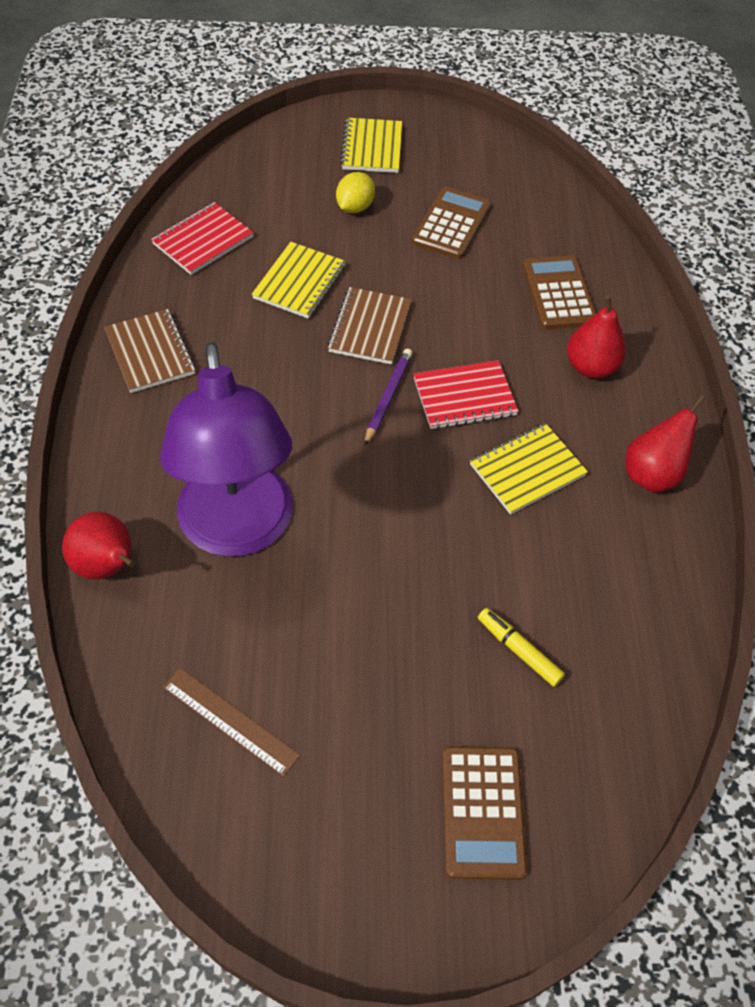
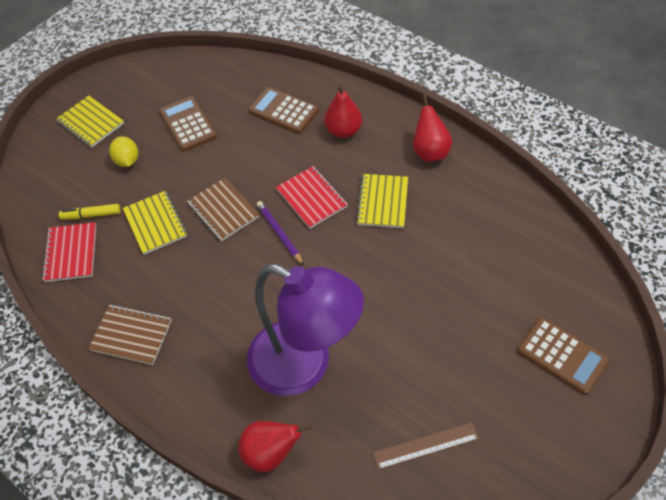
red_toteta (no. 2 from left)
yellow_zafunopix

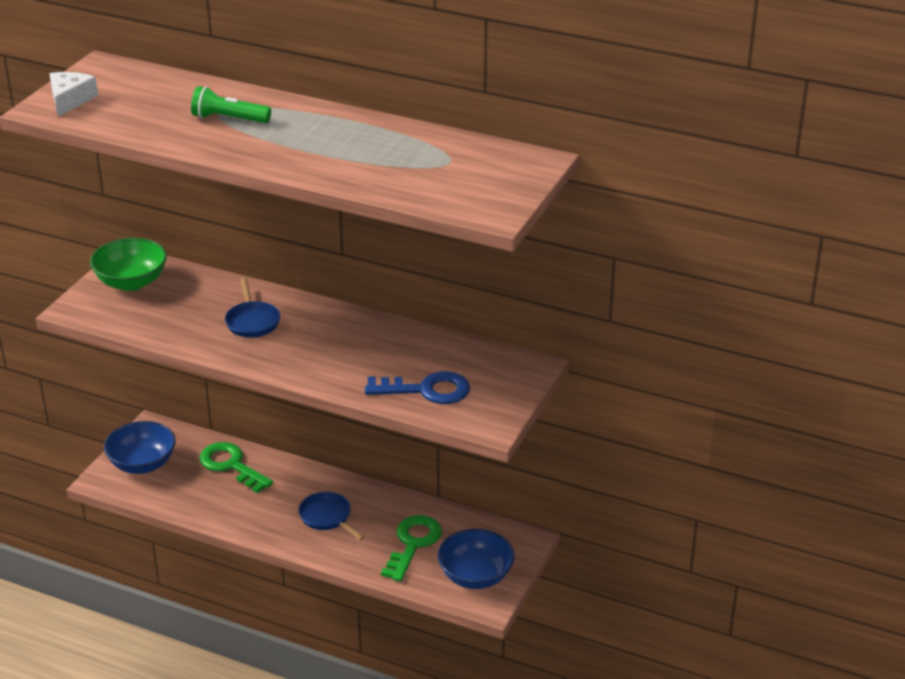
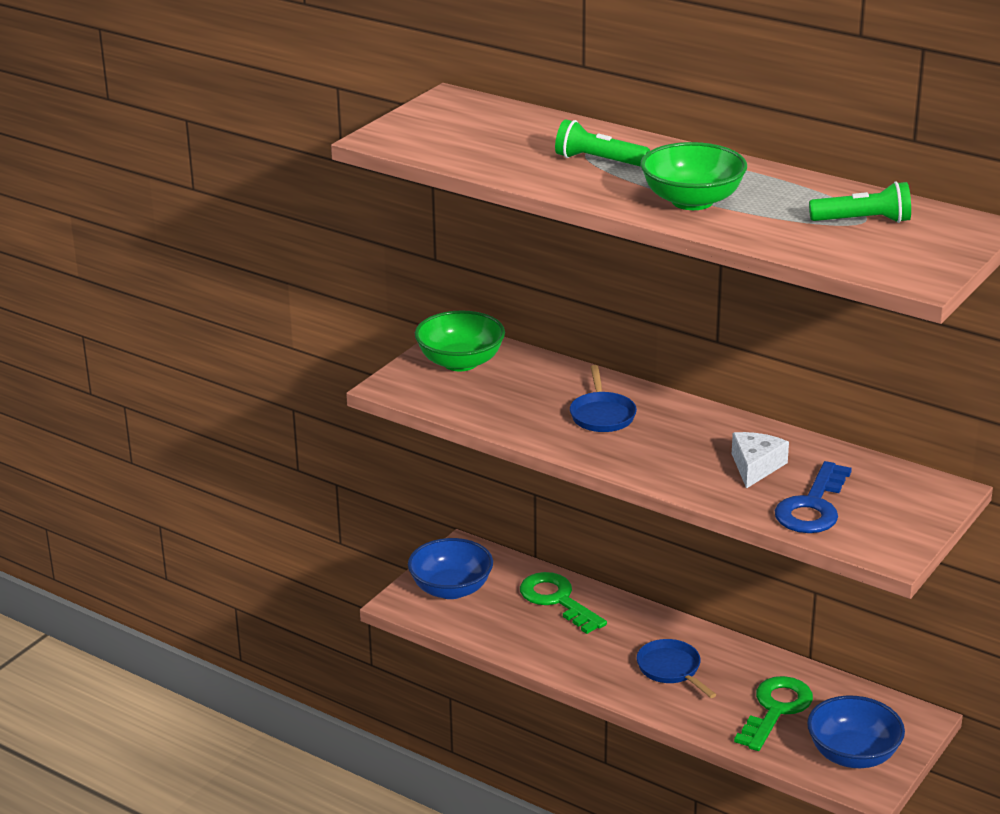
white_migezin
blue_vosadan
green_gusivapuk (no. 2 from left)
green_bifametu (no. 2 from left)

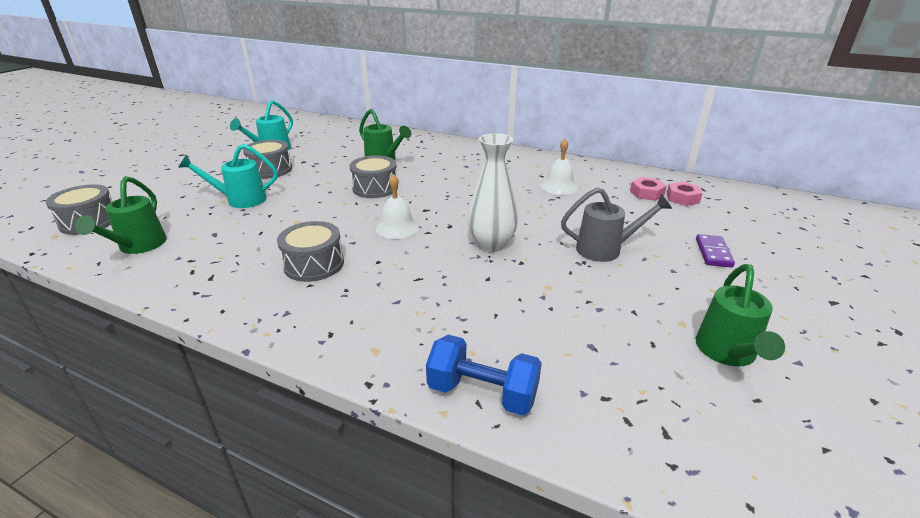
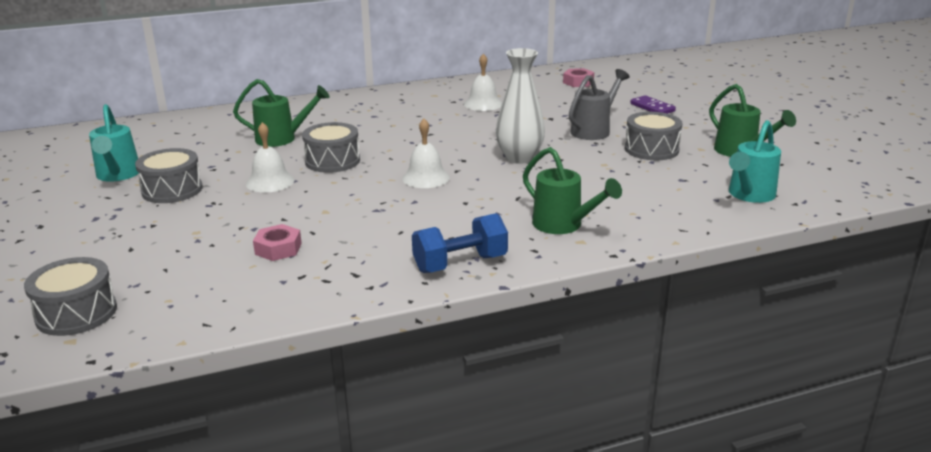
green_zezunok (no. 2 from left)
turquoise_zezunok (no. 2 from left)
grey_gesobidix (no. 4 from left)
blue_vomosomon
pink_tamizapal (no. 1 from left)
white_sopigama (no. 1 from left)

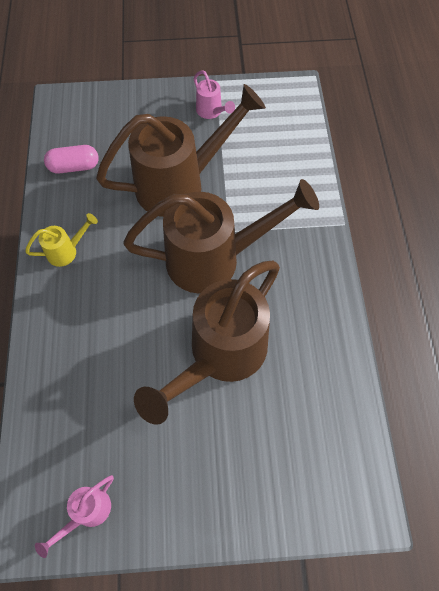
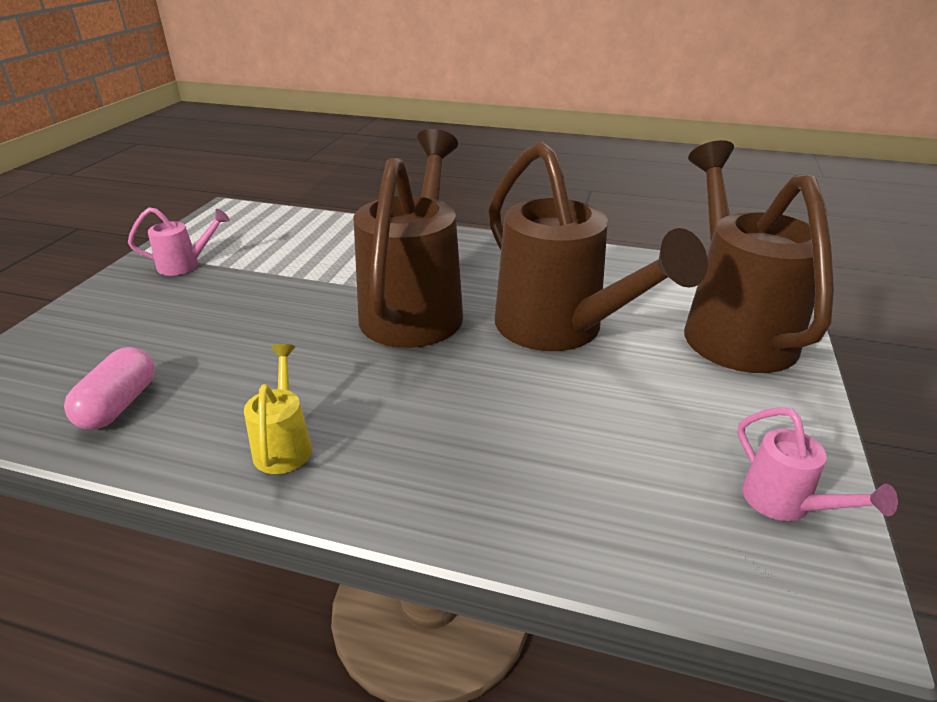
brown_zezunok (no. 3 from left)

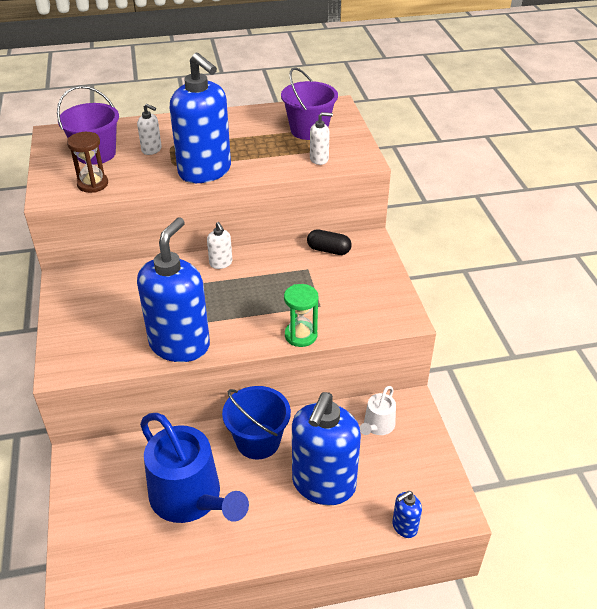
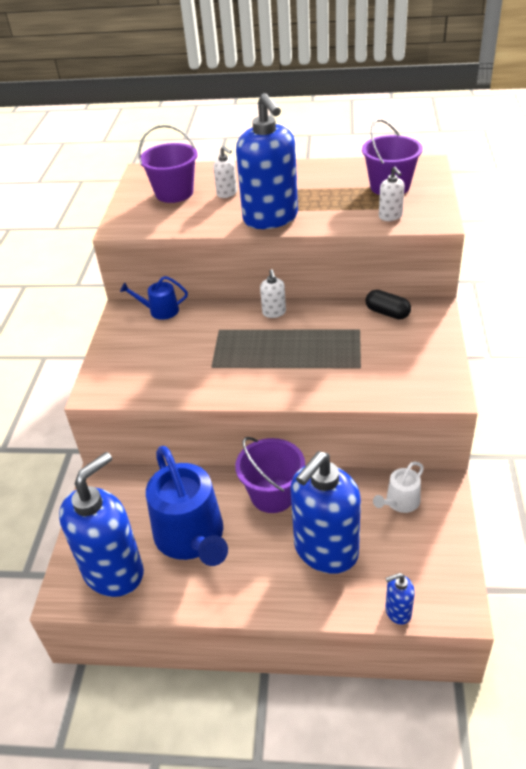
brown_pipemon
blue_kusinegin (no. 1 from left)
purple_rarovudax (no. 2 from left)
green_pipemon
white_kusinegin (no. 3 from left)
blue_zezunok (no. 1 from left)

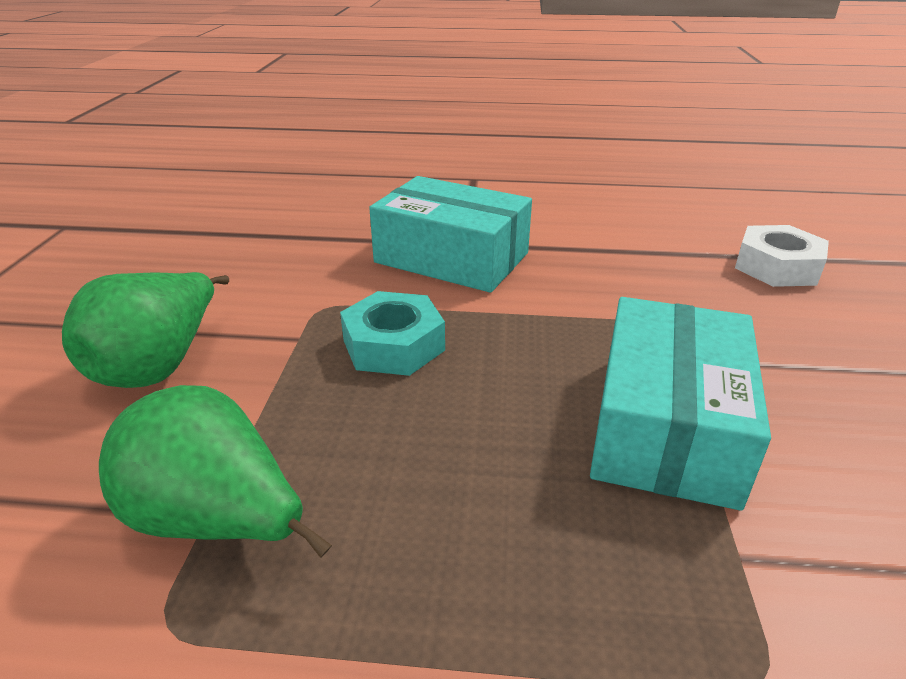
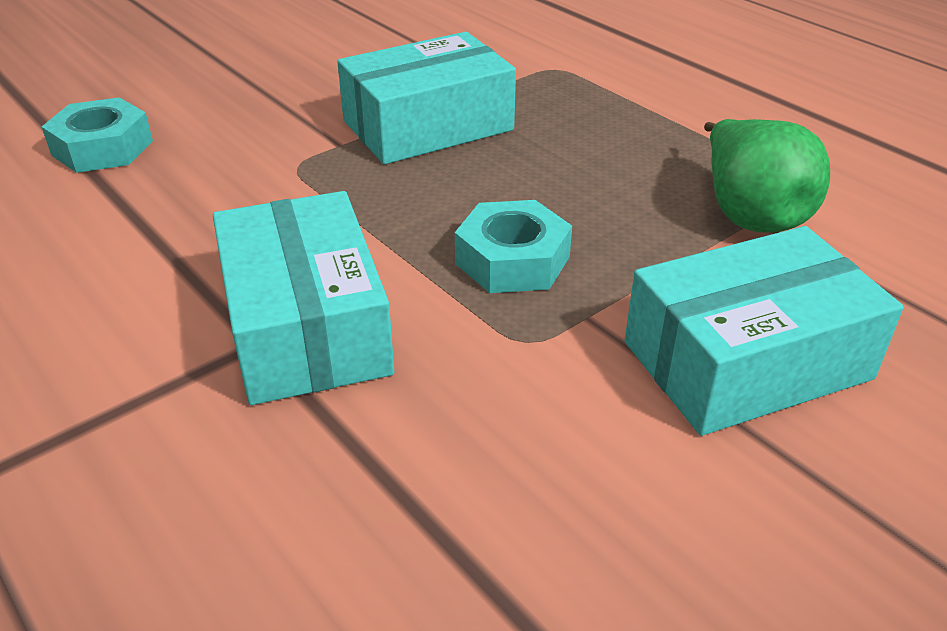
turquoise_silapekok (no. 3 from left)
turquoise_tamizapal (no. 1 from left)

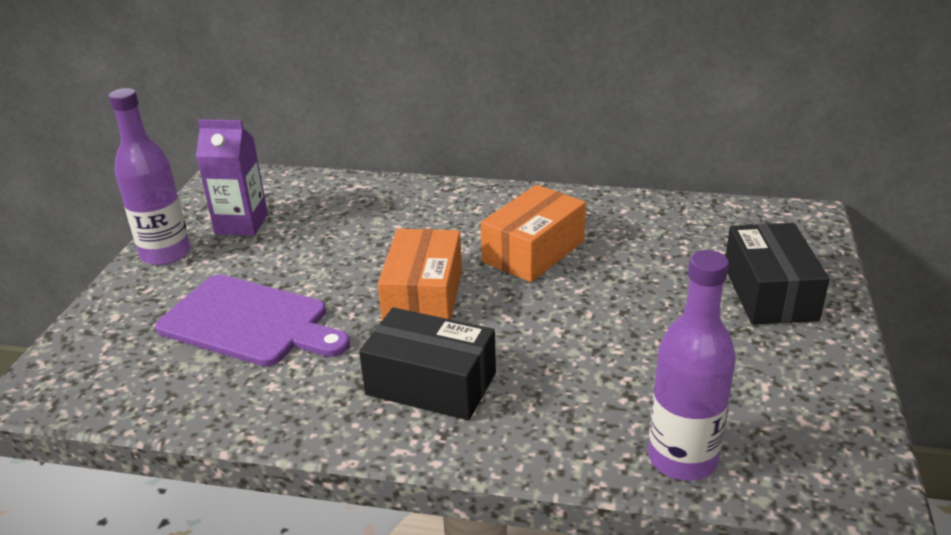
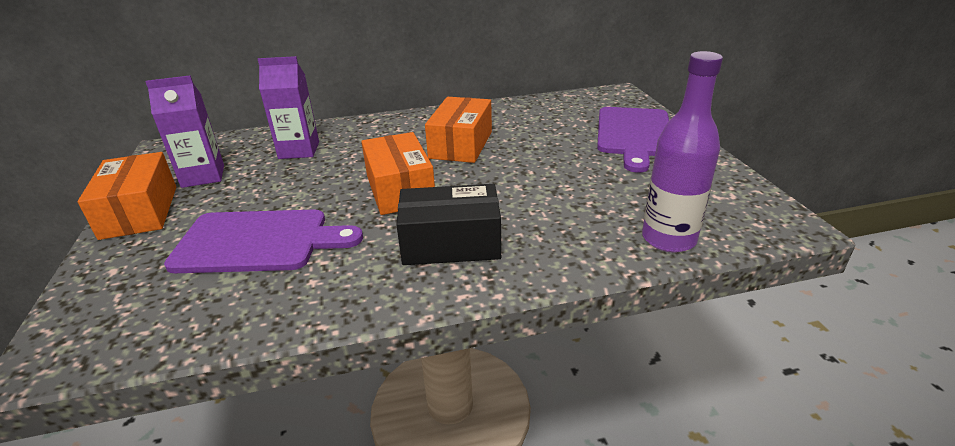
orange_silapekok (no. 1 from left)
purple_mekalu (no. 2 from left)
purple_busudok (no. 2 from left)

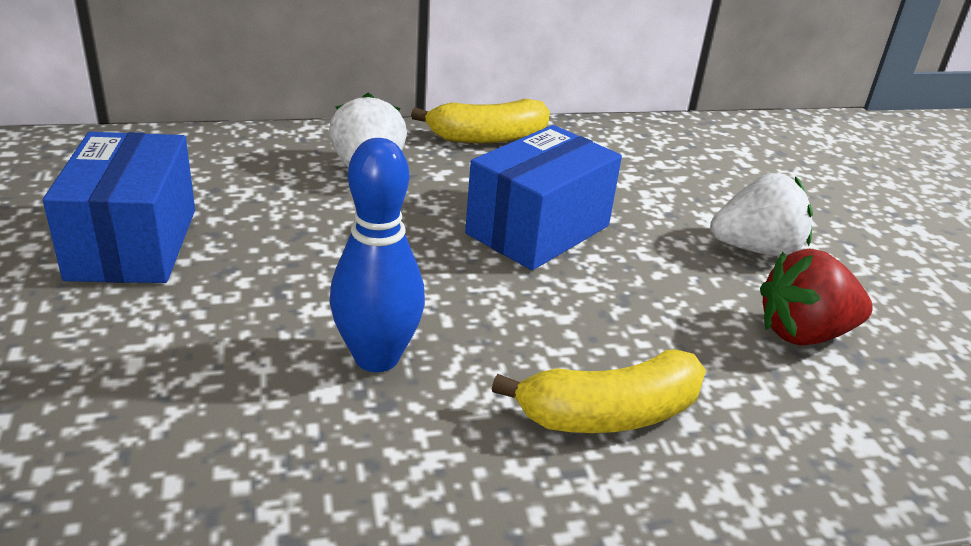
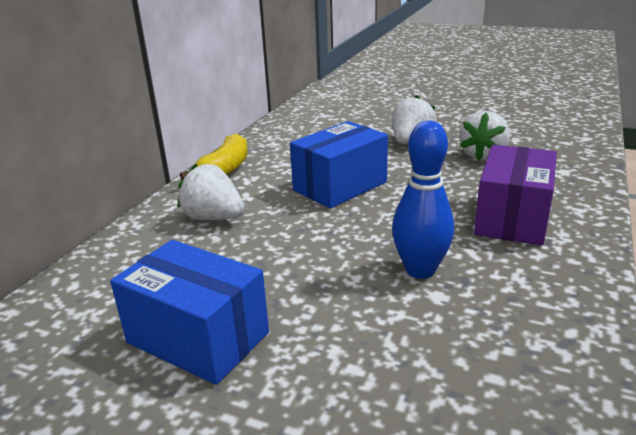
blue_silapekok (no. 2 from left)
purple_silapekok
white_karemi (no. 3 from left)

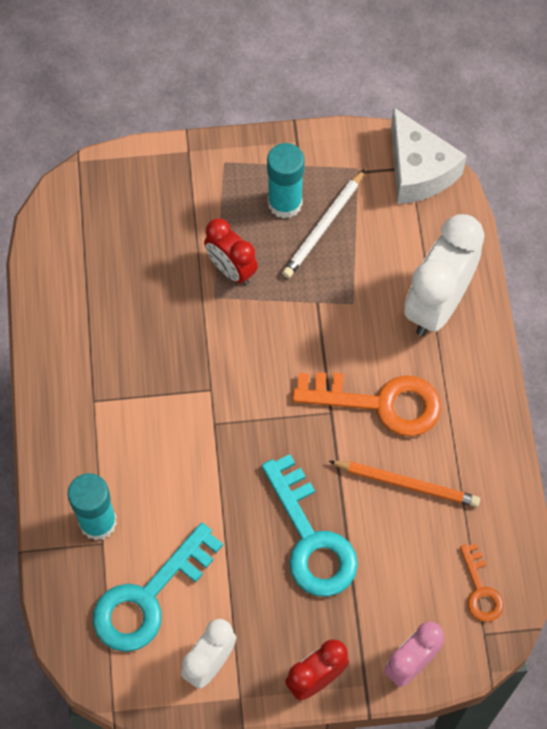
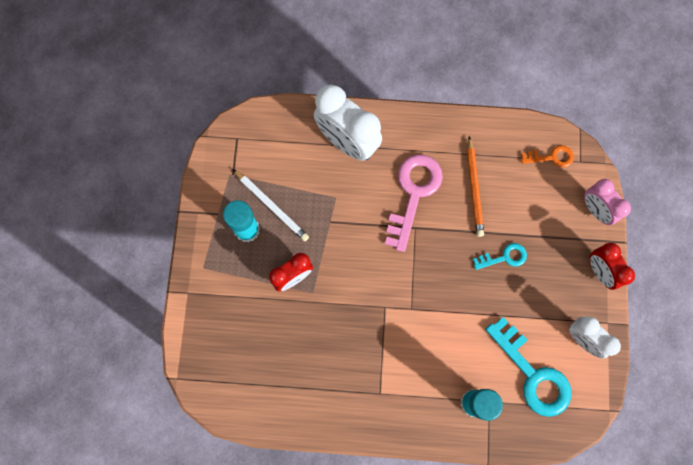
turquoise_vosadan (no. 1 from left)
pink_vosadan
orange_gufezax
white_migezin

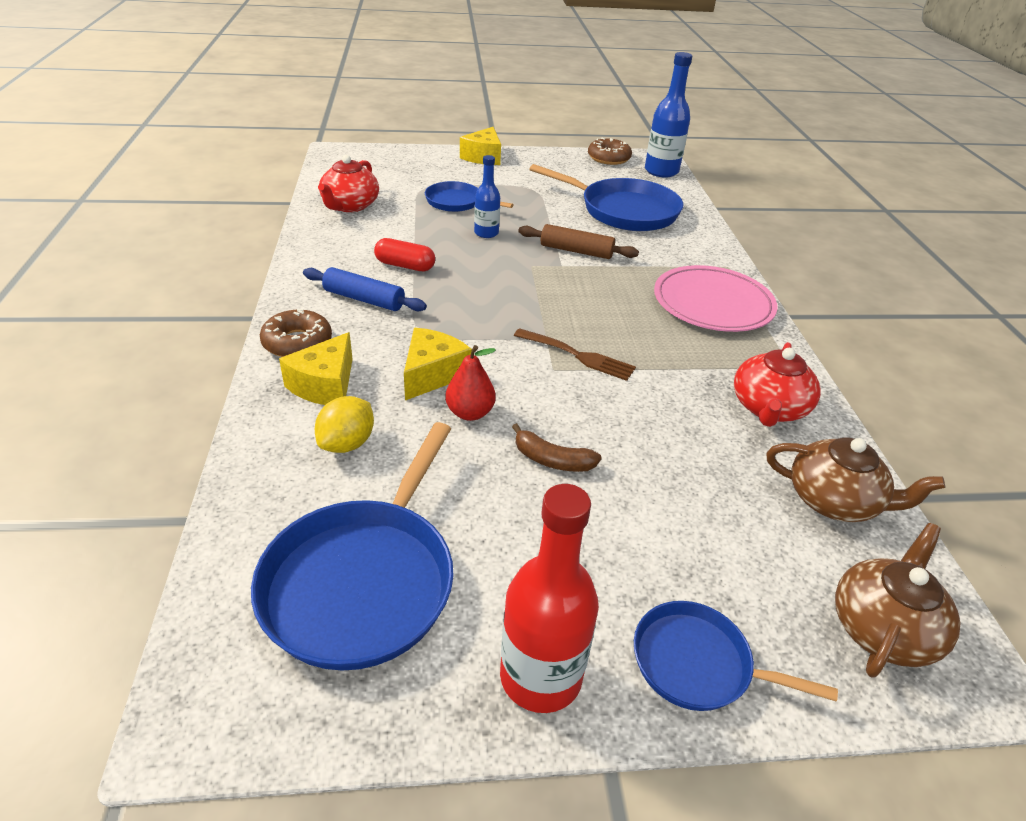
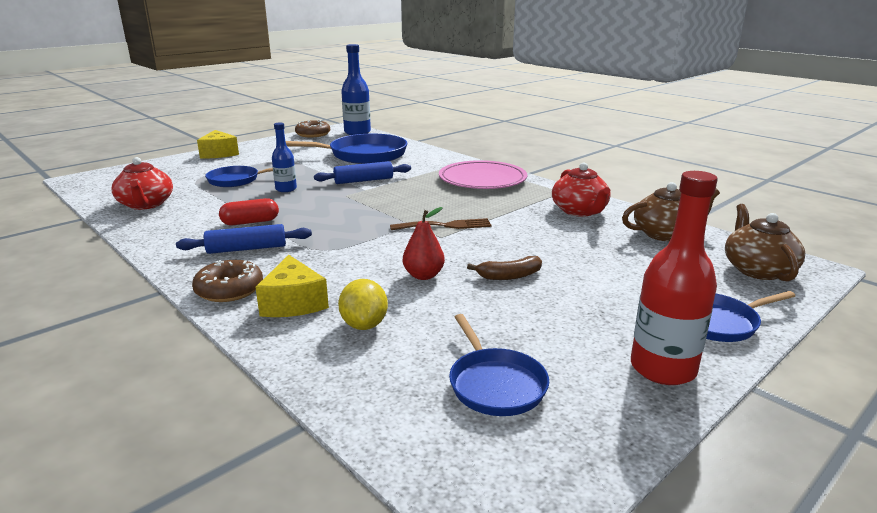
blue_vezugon (no. 3 from left)
yellow_migezin (no. 2 from left in the first image)
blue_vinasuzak (no. 2 from left)

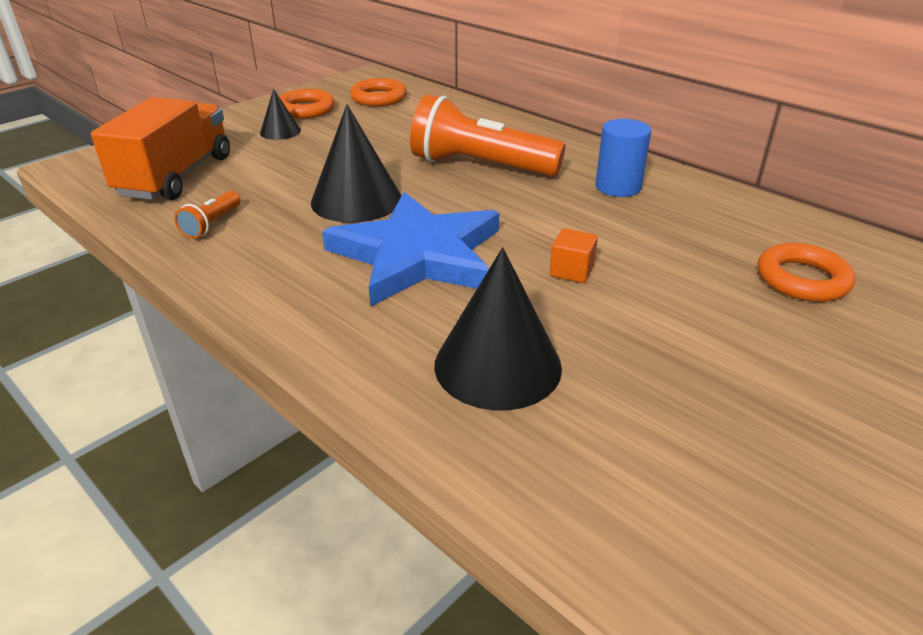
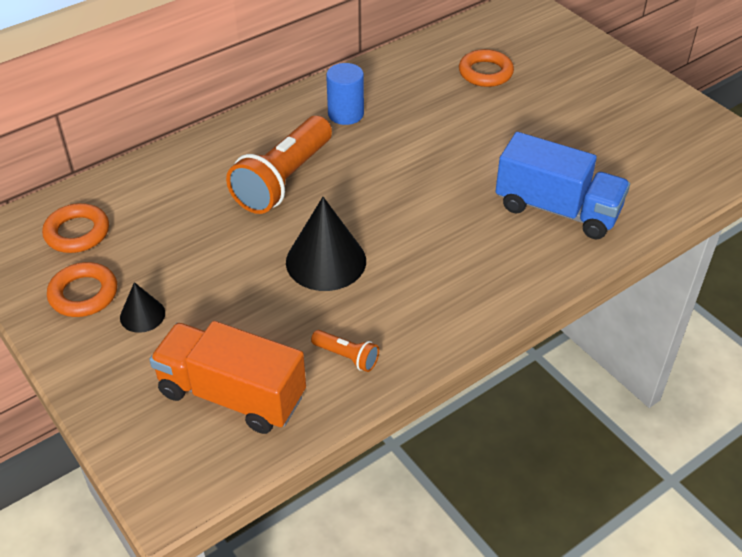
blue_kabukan
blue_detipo
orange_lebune

